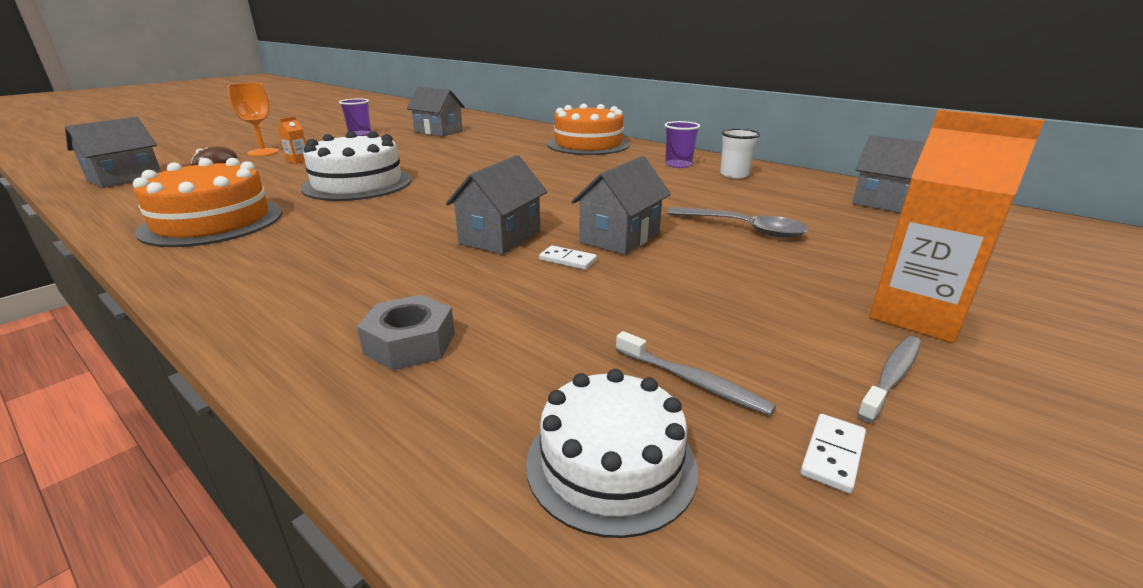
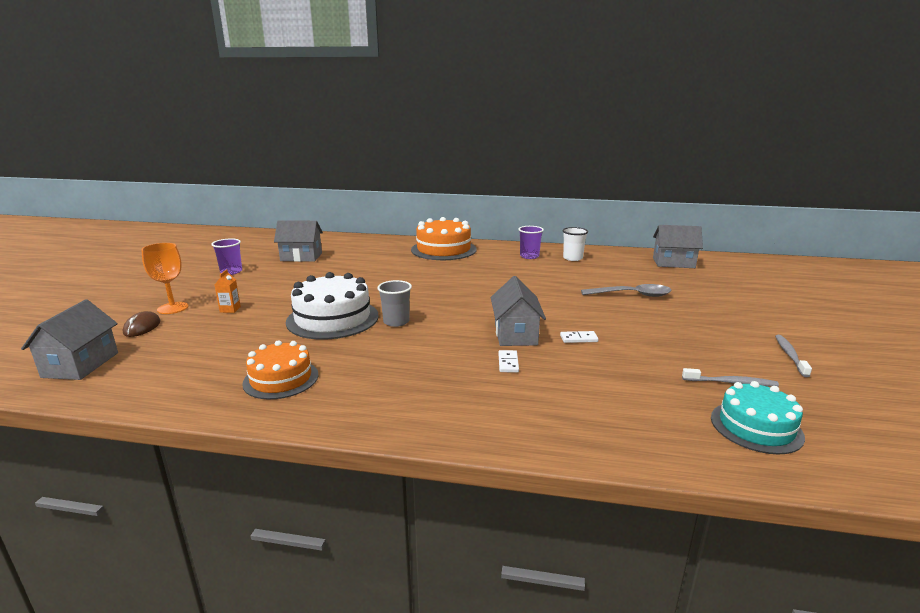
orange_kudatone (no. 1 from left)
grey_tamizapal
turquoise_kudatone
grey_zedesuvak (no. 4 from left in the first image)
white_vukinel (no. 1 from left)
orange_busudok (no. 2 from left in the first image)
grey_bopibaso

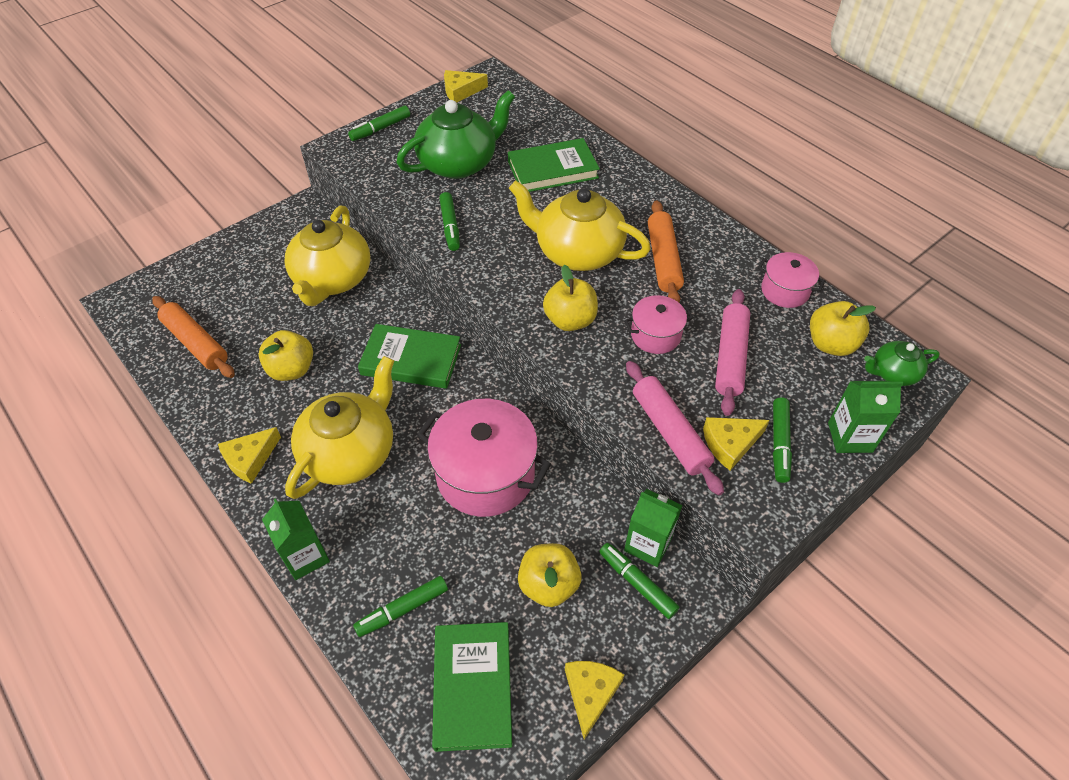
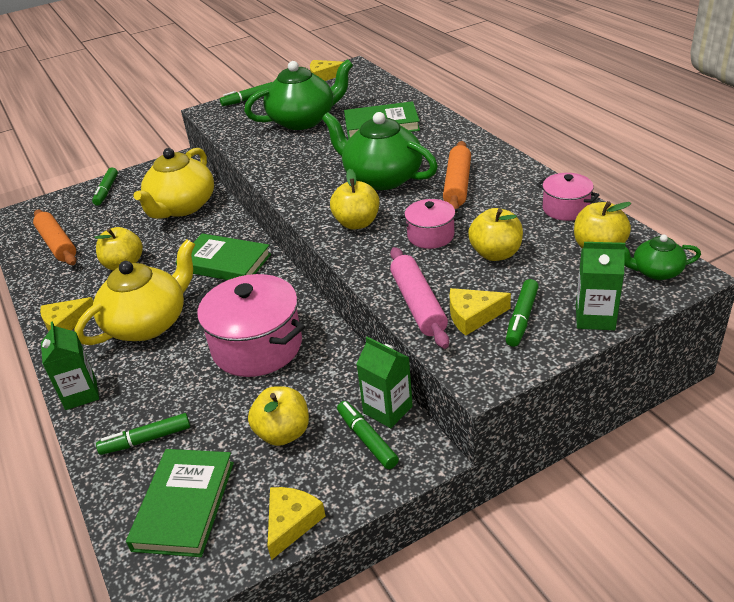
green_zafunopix (no. 1 from left)
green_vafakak (no. 2 from left)
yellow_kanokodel (no. 4 from left)

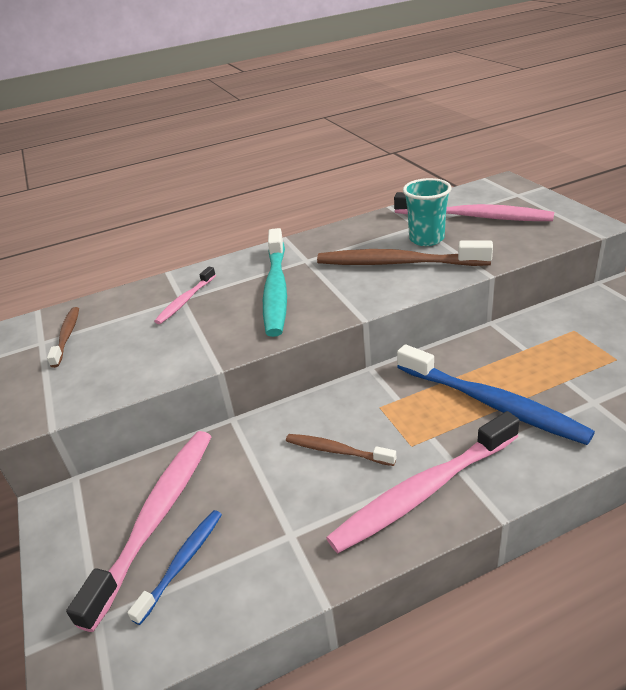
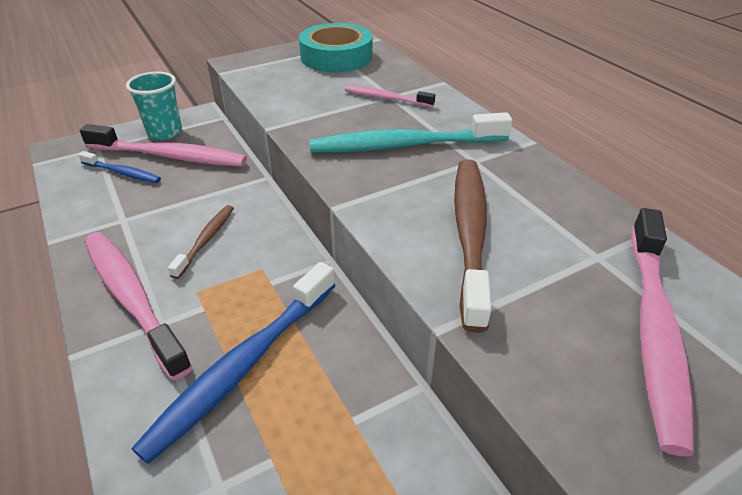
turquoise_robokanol
turquoise_bopibaso

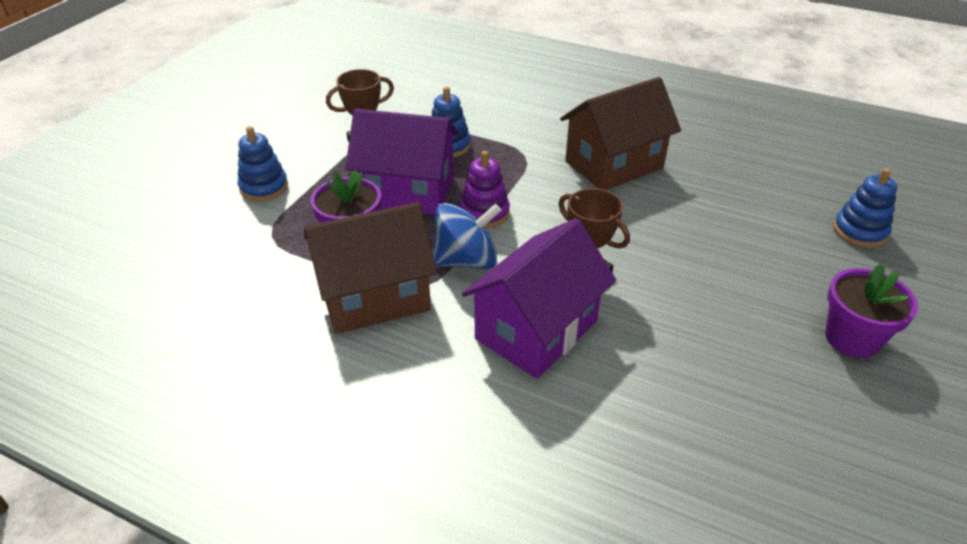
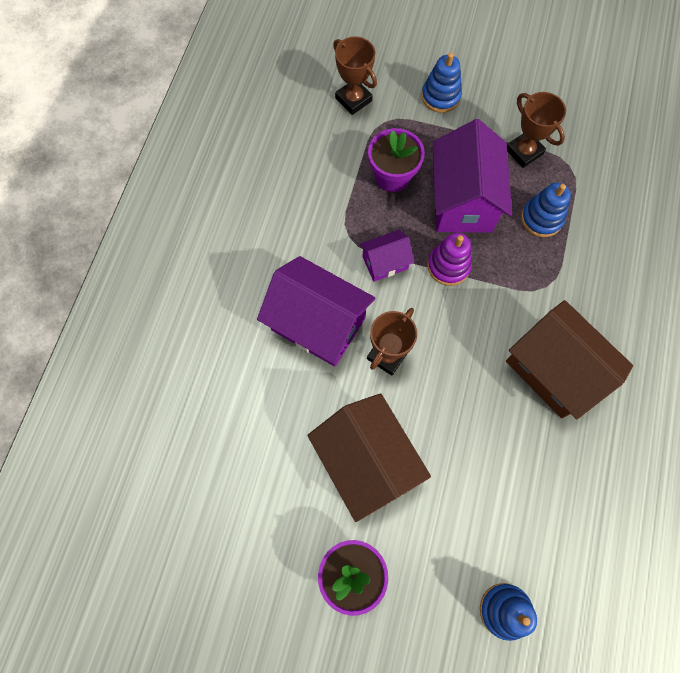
brown_zedesuvak (no. 1 from left)
purple_zedesuvak (no. 2 from left)
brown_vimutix (no. 1 from left)

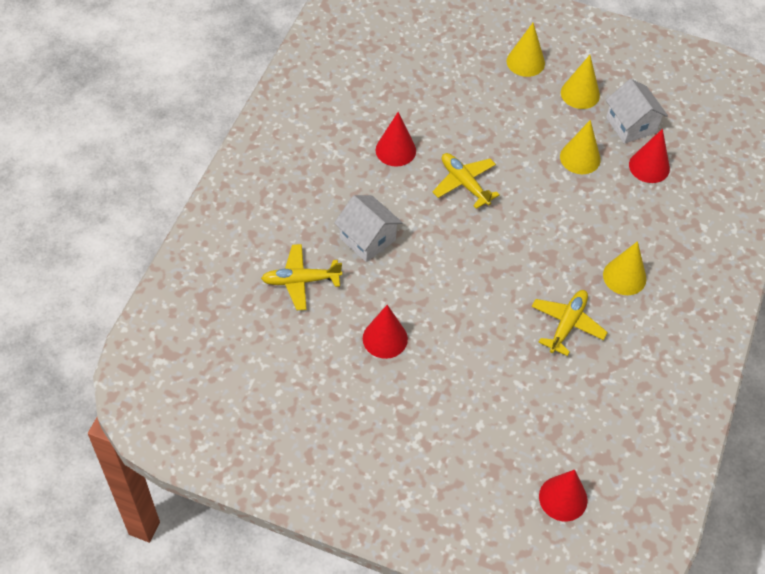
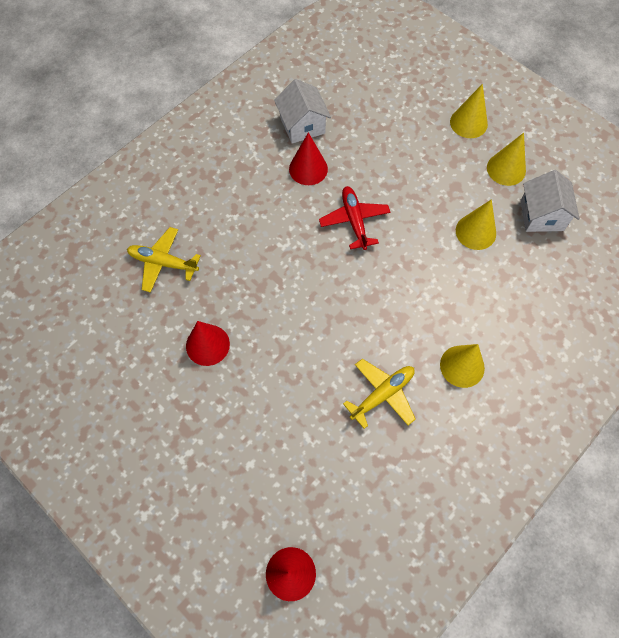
white_zedesuvak (no. 1 from left)
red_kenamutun
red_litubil (no. 4 from left in the first image)

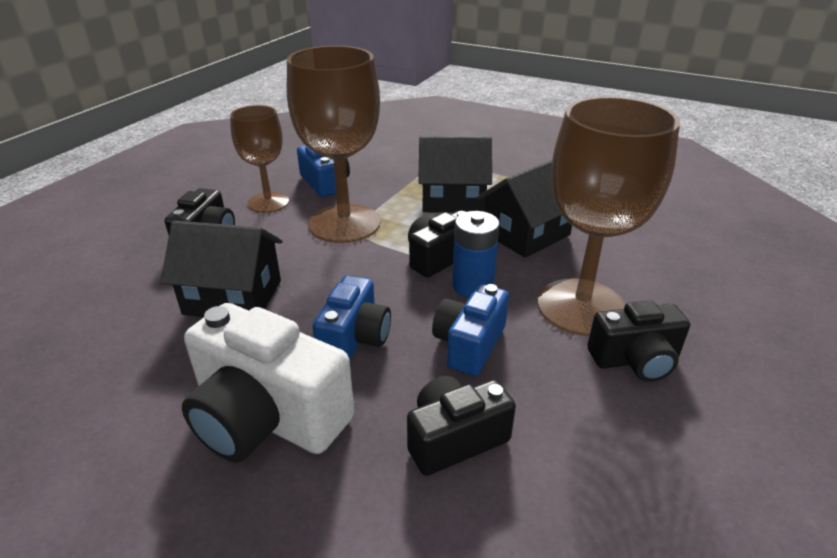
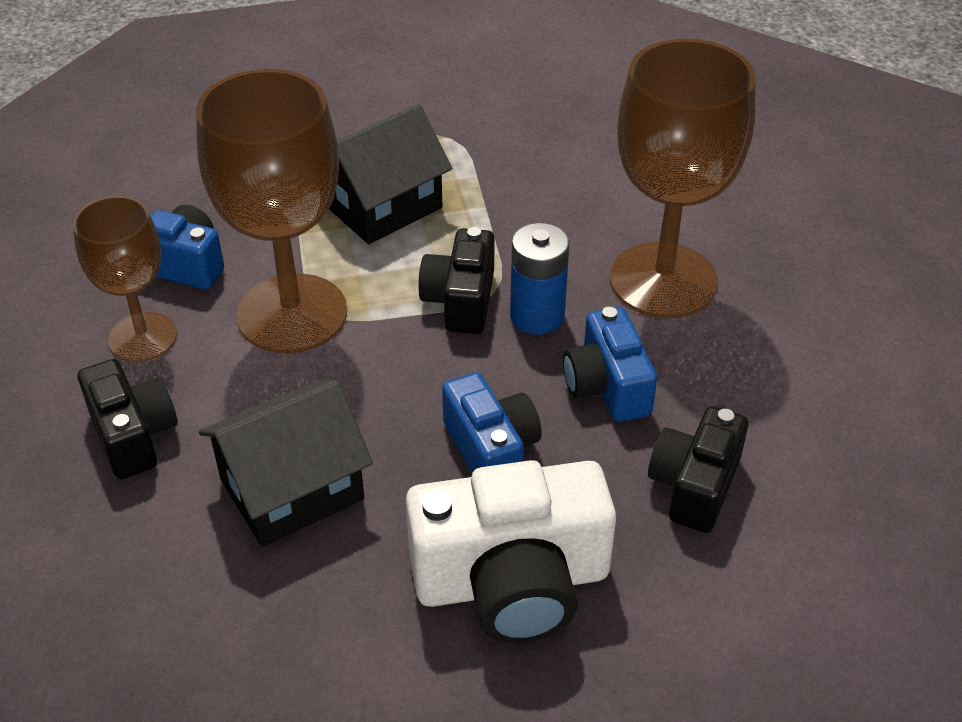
black_zedesuvak (no. 3 from left in the first image)
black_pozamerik (no. 4 from left in the first image)

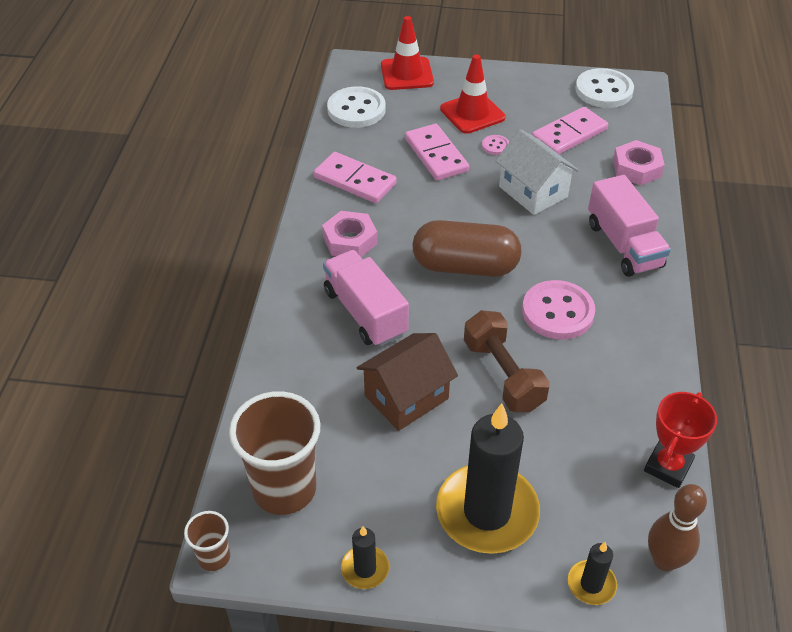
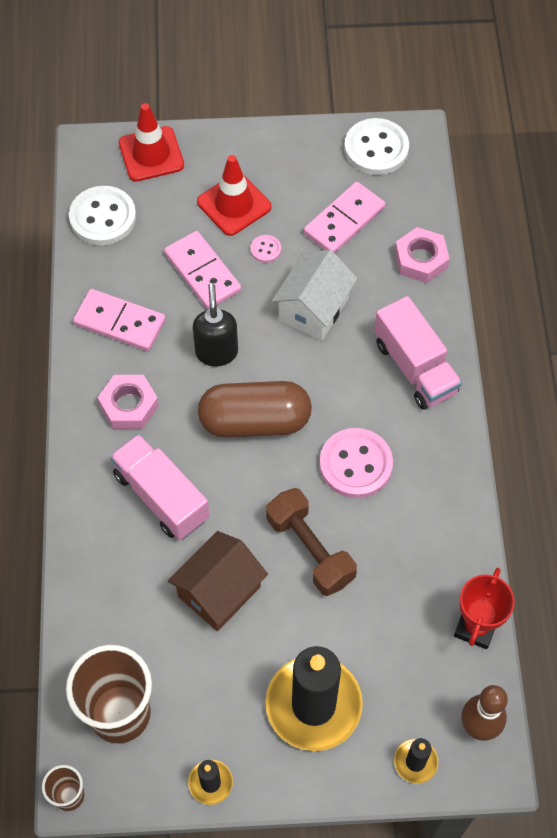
white_zedesuvak
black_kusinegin

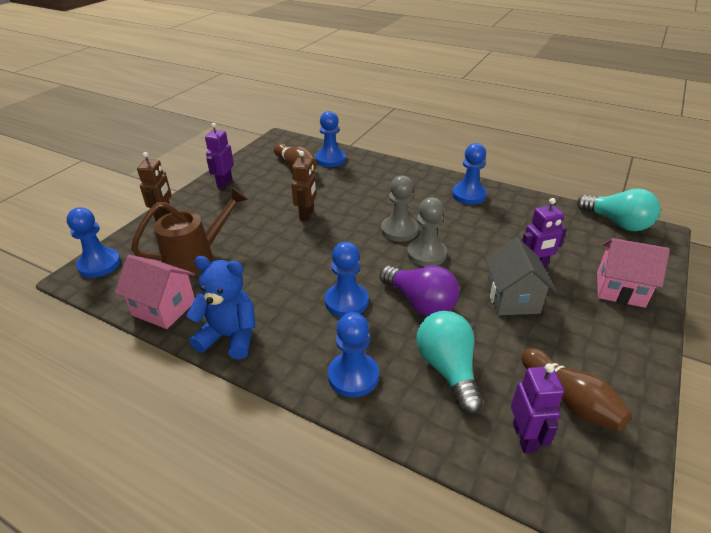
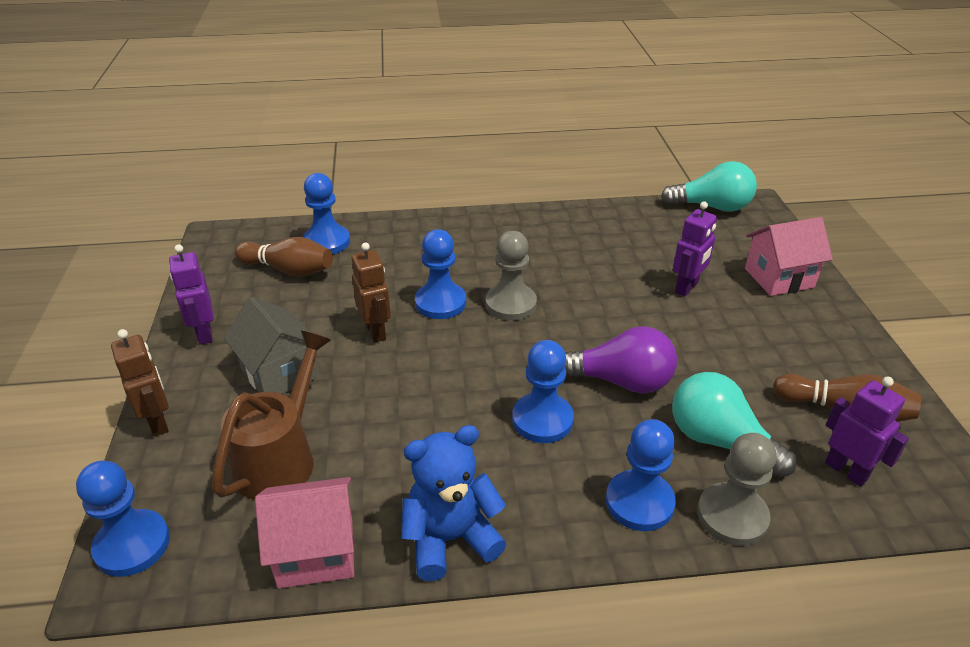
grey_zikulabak (no. 2 from left)
blue_zikulabak (no. 3 from left)
grey_zedesuvak

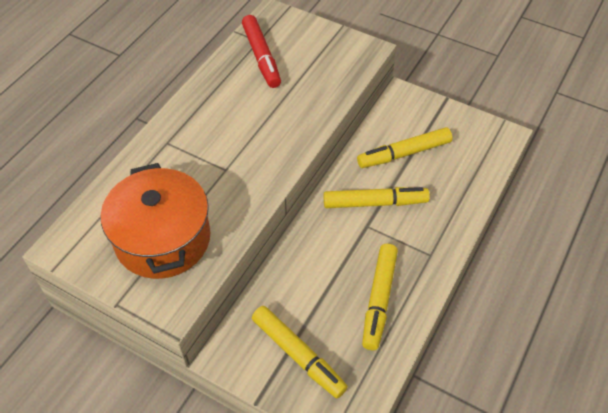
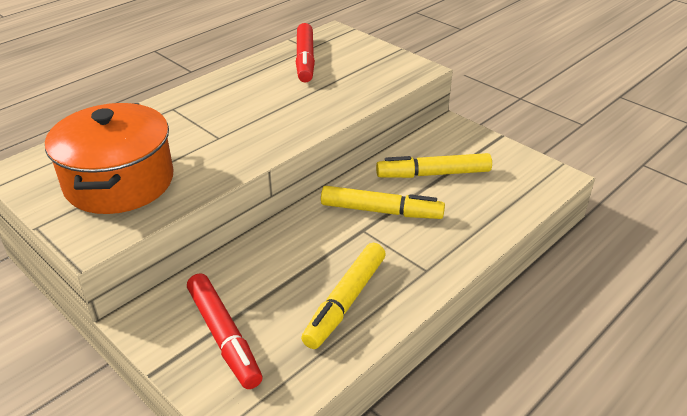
red_zafunopix (no. 1 from left)

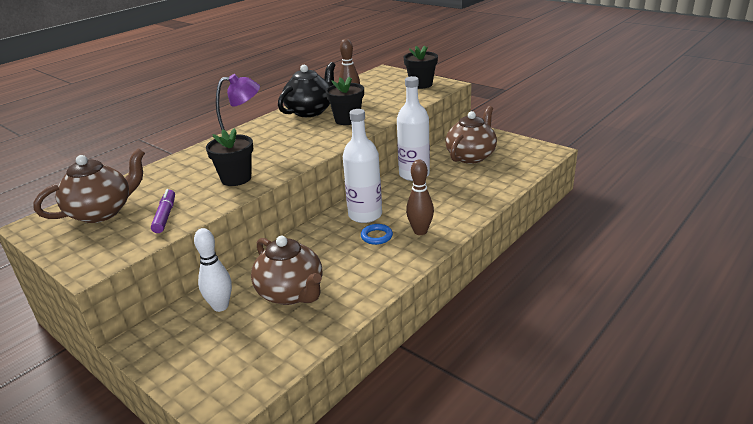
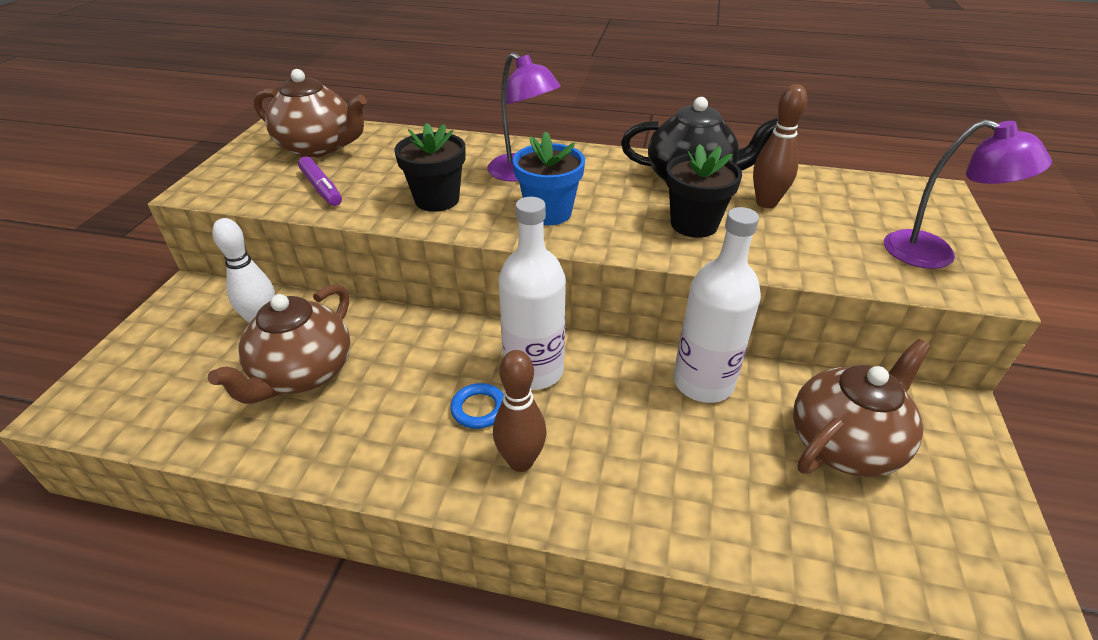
purple_zafunopix
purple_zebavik (no. 2 from left)
brown_vafakak (no. 3 from left)
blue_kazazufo

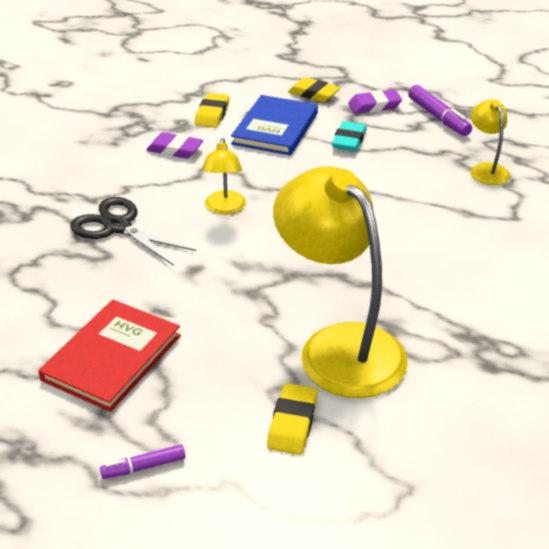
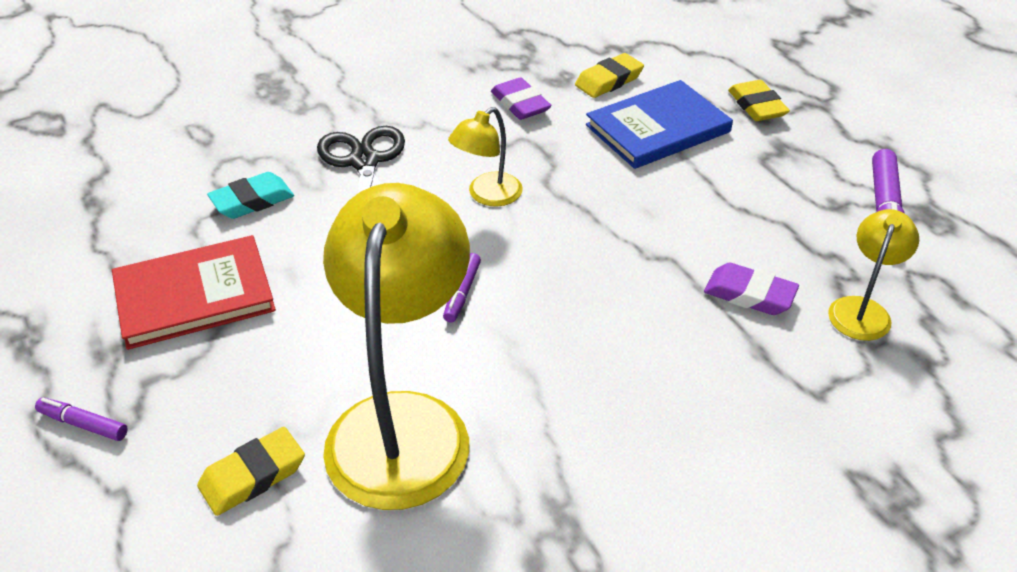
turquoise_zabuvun
purple_zabuvun (no. 2 from left)
purple_zafunopix (no. 2 from left)

